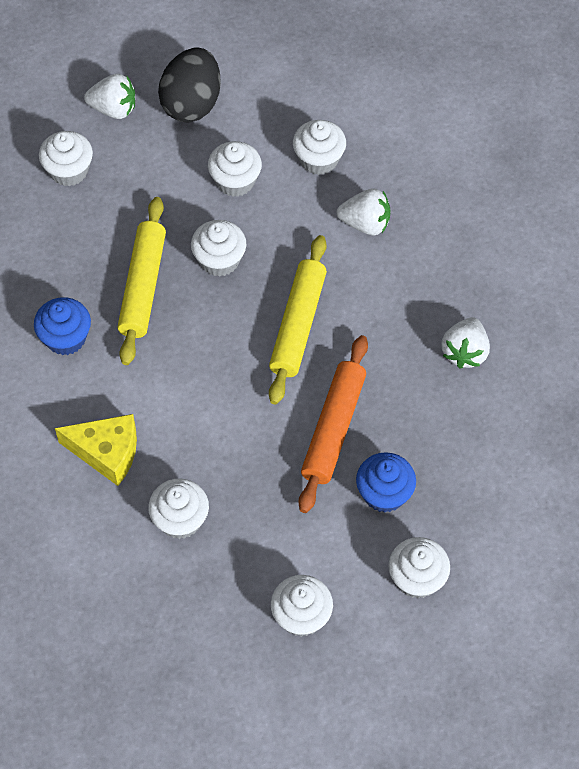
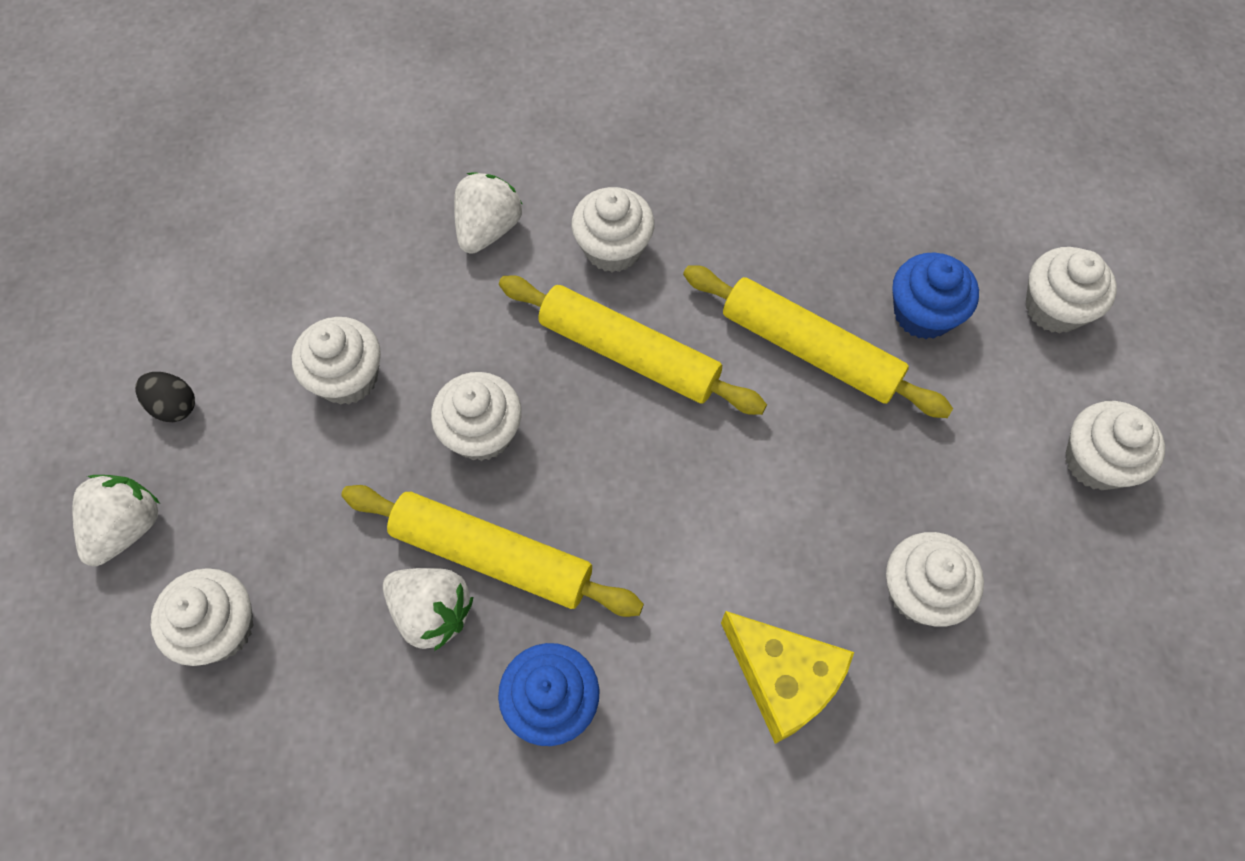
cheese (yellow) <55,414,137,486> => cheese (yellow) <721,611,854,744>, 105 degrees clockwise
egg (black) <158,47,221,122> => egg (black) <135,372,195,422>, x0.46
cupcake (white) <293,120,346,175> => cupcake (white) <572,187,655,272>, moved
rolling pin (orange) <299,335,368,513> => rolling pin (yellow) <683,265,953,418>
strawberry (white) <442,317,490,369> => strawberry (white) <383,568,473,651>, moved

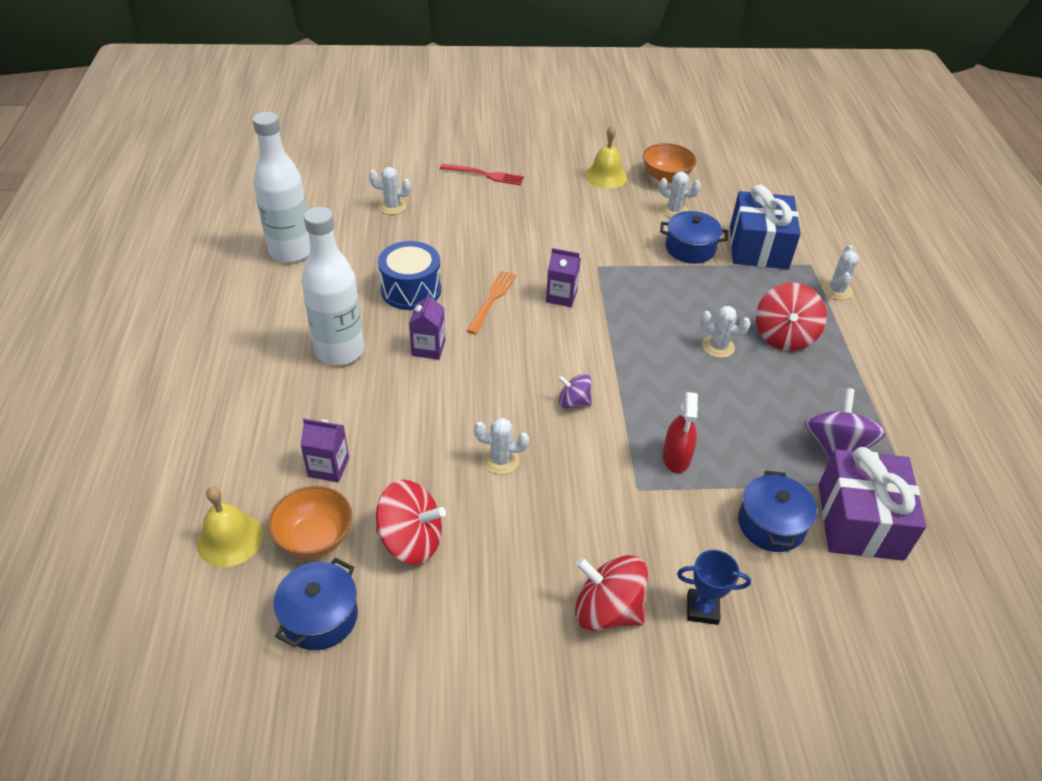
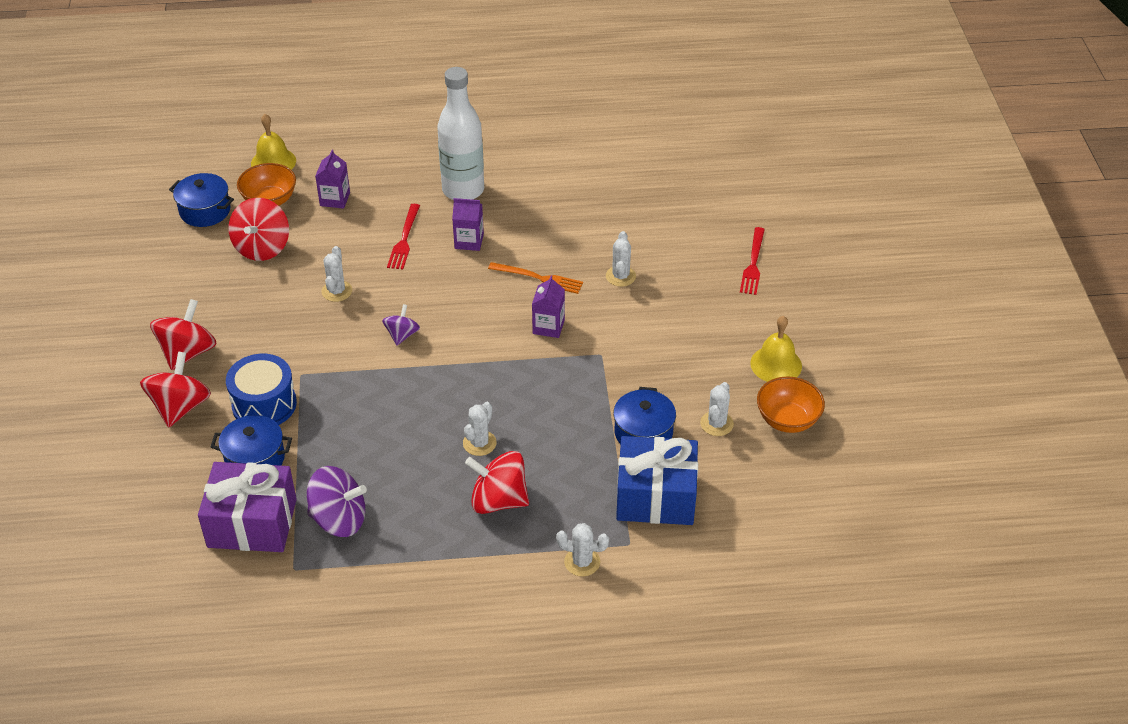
bottle (white) <253,112,310,263> => nothing
cactus (white) <369,167,411,215> => cactus (white) <606,231,636,287>, moved
drum (blue) <378,241,441,310> => drum (blue) <226,354,297,425>, moved
spray bottle (red) <663,392,698,473> => nothing
trophy (blue) <677,550,751,625> => spinning top (red) <140,352,211,427>
nothing => fork (red) <387,204,420,270>

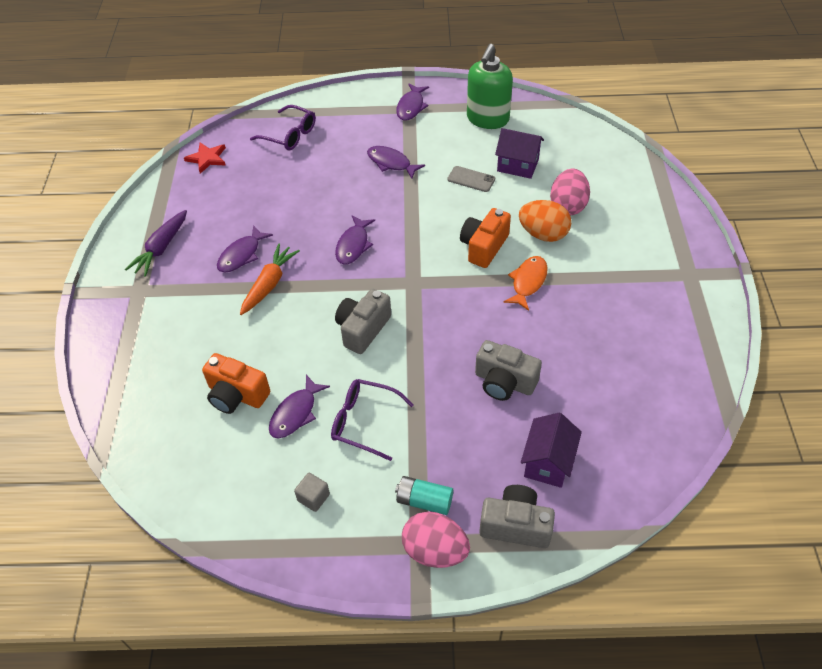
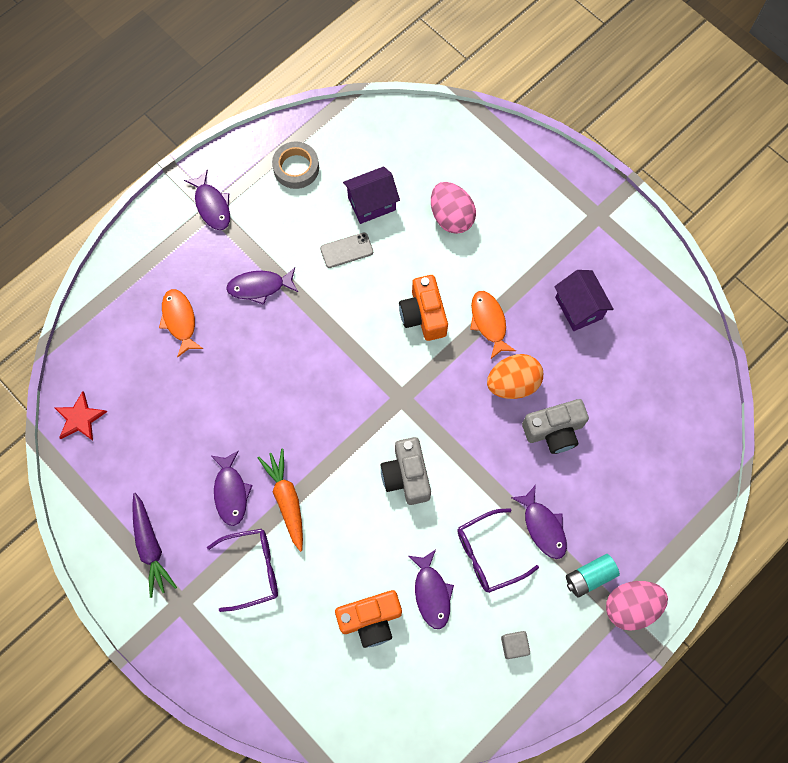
glasses (purple) <250,105,316,150> => glasses (purple) <207,529,278,612>, moved
fish (purple) <335,215,375,265> => fish (purple) <511,485,567,559>, moved
soap dispenser (green) <467,44,513,129> => tape (grey) <272,141,319,189>
camera (grey) <479,485,555,548> => nothing
egg (orange) <519,200,571,242> => egg (orange) <487,354,543,399>, moved
house (purple) <521,413,582,488> => house (purple) <554,270,614,331>, moved
nothing => fish (orange) <159,289,203,358>

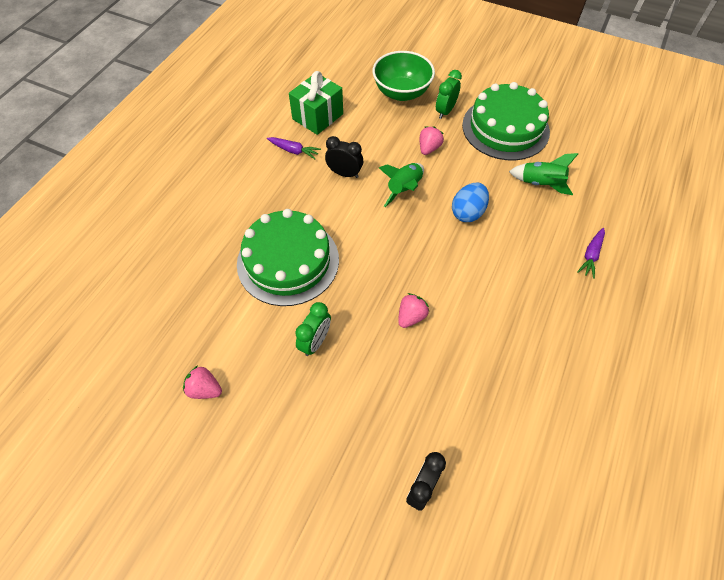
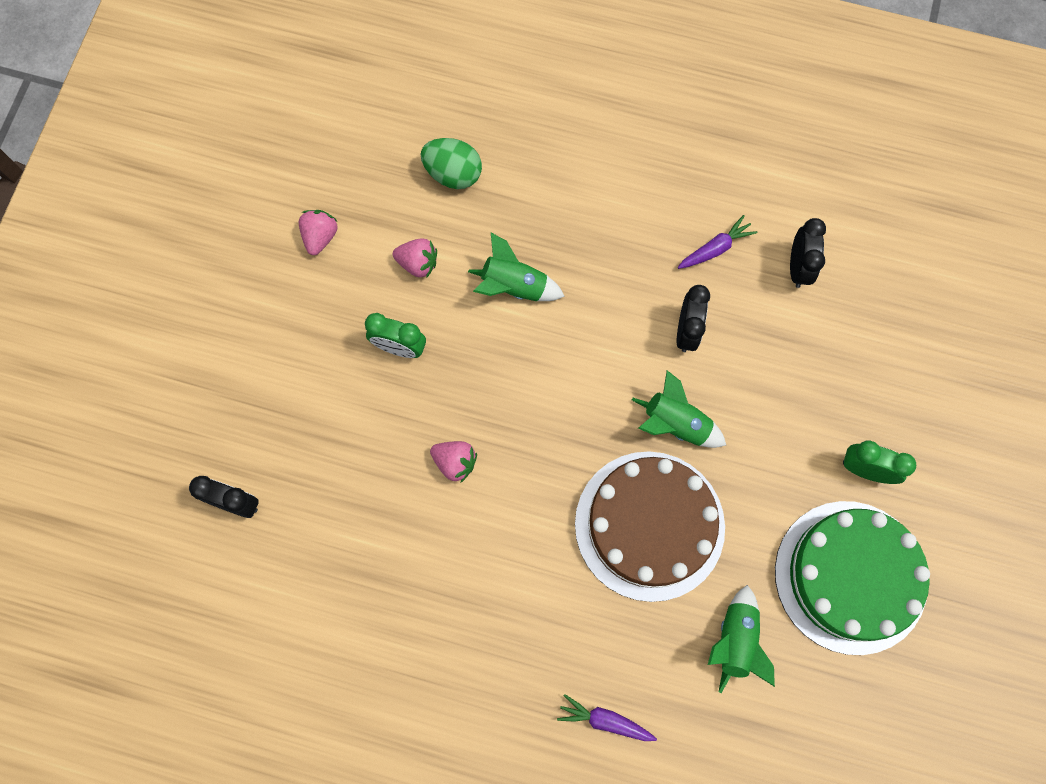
cake (green) <237,209,339,306> => rocket (green) <468,233,565,301>
carrot (purple) <267,137,321,159> => carrot (purple) <678,215,757,269>, 135 degrees counterclockwise
gift (green) <289,71,343,135> => clock (black) <790,218,826,288>
bowl (green) <372,51,435,101> => nothing
strawberry (pink) <420,126,444,155> => strawberry (pink) <393,239,437,278>, moved
egg (blue) <452,183,489,222> => cake (brown) <575,451,725,602>
nothing => egg (green) <421,138,482,189>

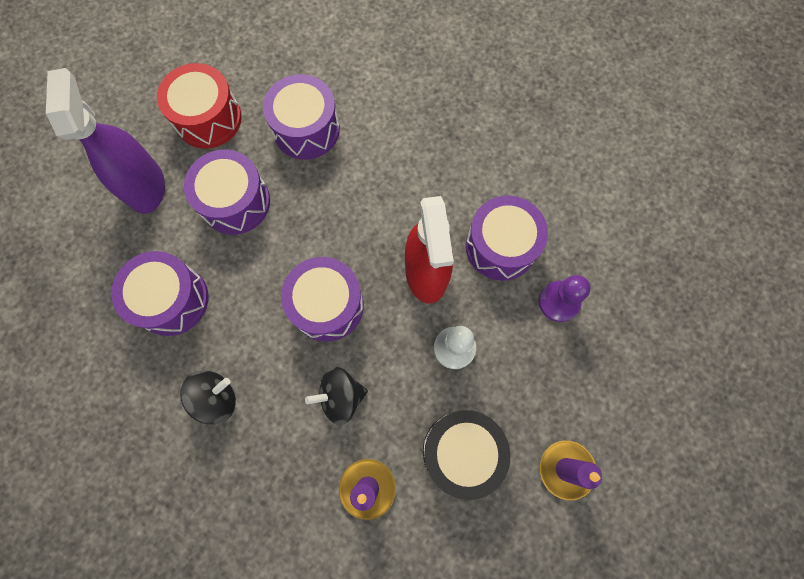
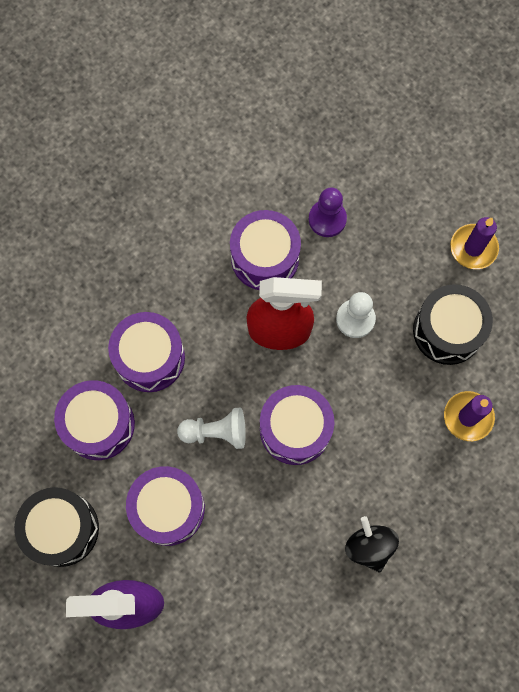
drum (purple) <111,251,208,336> => drum (purple) <108,312,185,392>, moved
drum (red) <157,63,242,149> => drum (black) <14,487,99,567>
spinning top (black) <305,366,368,425> => nothing
nothing => pawn (white) <177,408,246,449>

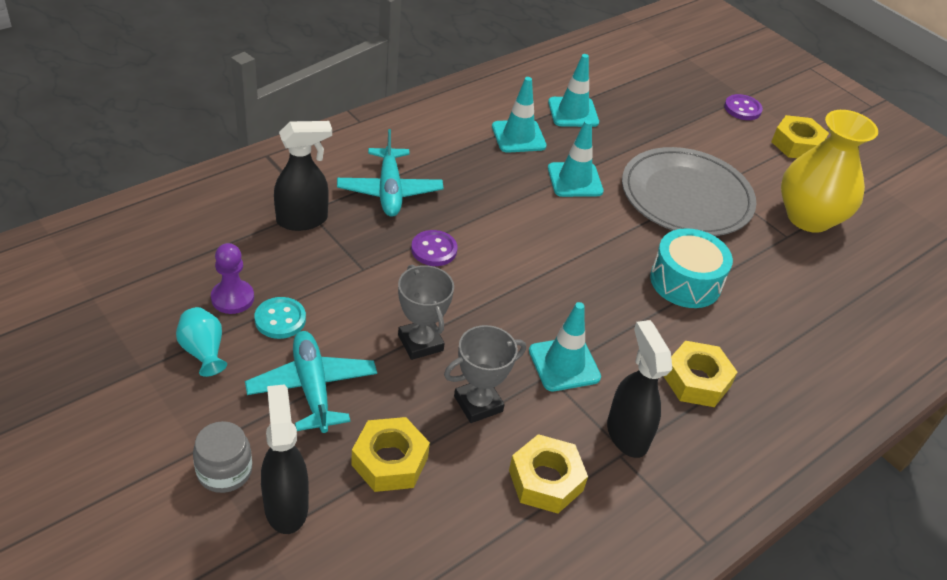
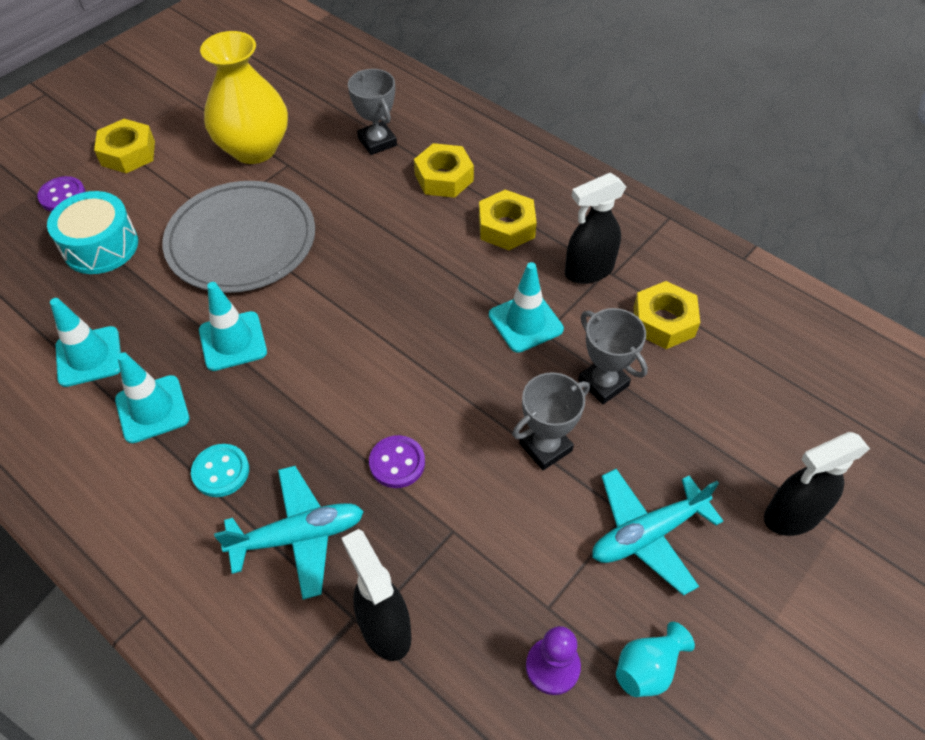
jar (grey) <193,421,252,493> => nothing
button (turquoise) <255,297,306,339> => button (turquoise) <191,444,249,497>, moved
nut (yellow) <351,417,430,492> => nut (yellow) <414,143,474,198>, moved
drum (turquoise) <650,228,733,308> => drum (turquoise) <47,191,138,274>, moved
nothing => trophy (grey) <348,69,397,155>

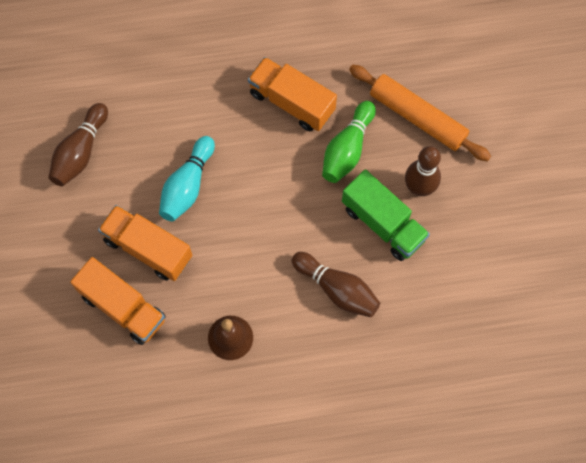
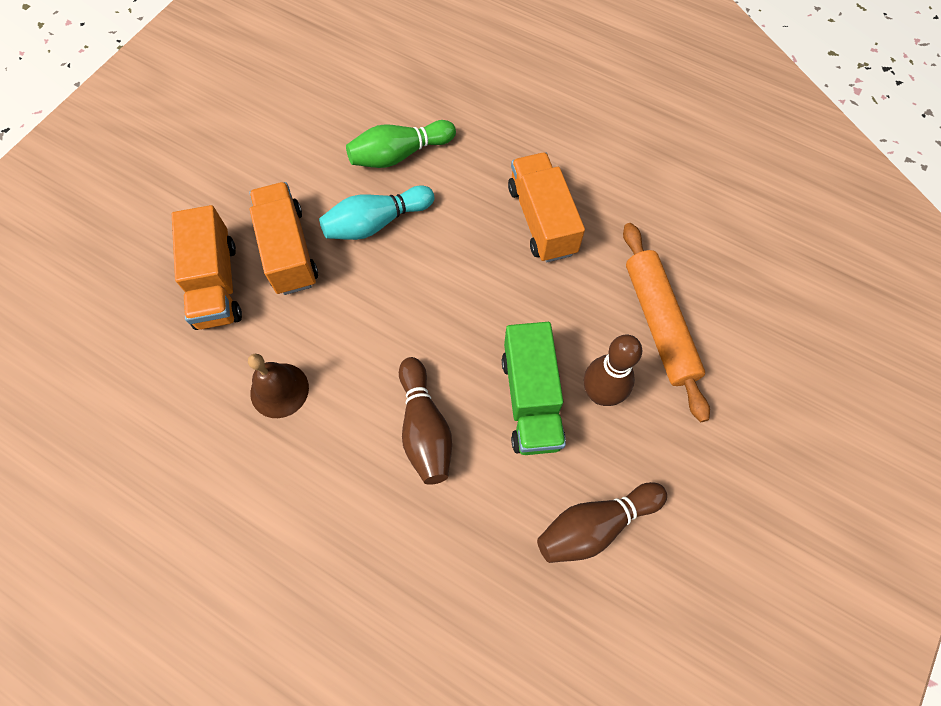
bowling pin (brown) <48,103,108,186> => bowling pin (brown) <537,482,667,563>, moved
bowling pin (green) <322,101,376,183> => bowling pin (green) <346,120,456,168>, moved

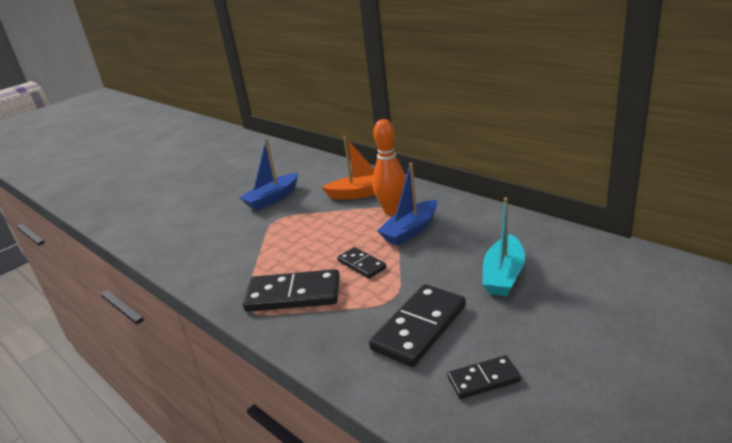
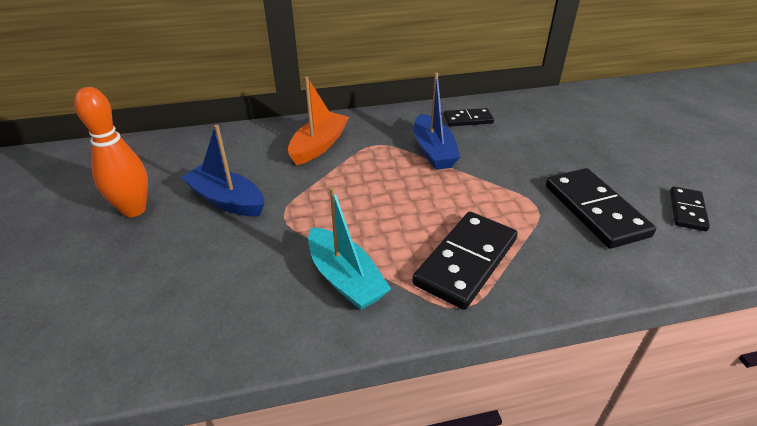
boat (blue) <239,139,298,211> => boat (blue) <181,125,264,216>, 135 degrees clockwise
domino (black) <337,247,386,279> => domino (black) <444,108,494,126>, moved
bowling pin (orange) <373,119,406,215> => bowling pin (orange) <74,87,148,217>, moved
boat (turquoise) <483,197,525,296> => boat (turquoise) <308,187,391,310>, moved

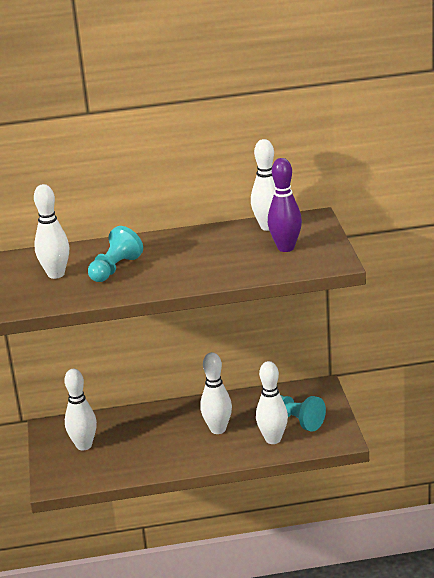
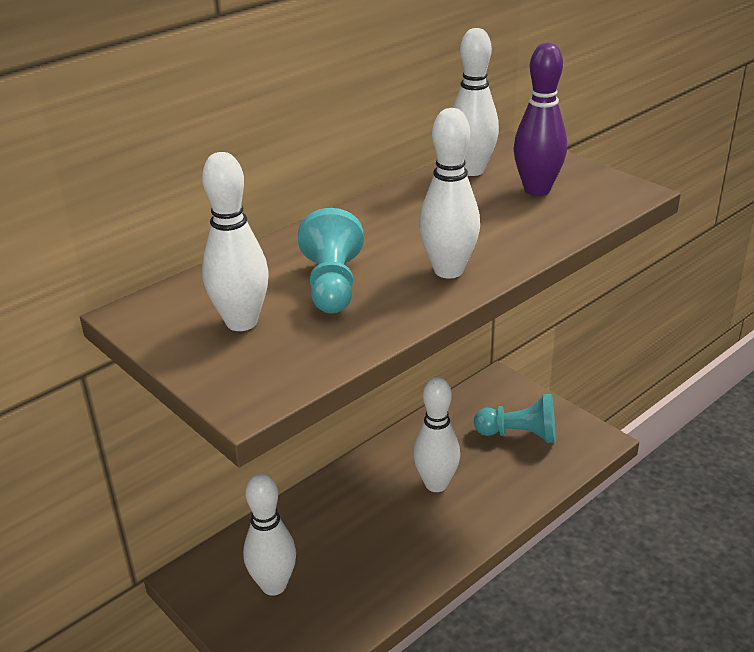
bowling pin (white) <256,361,288,444> => bowling pin (white) <419,108,480,279>, moved

